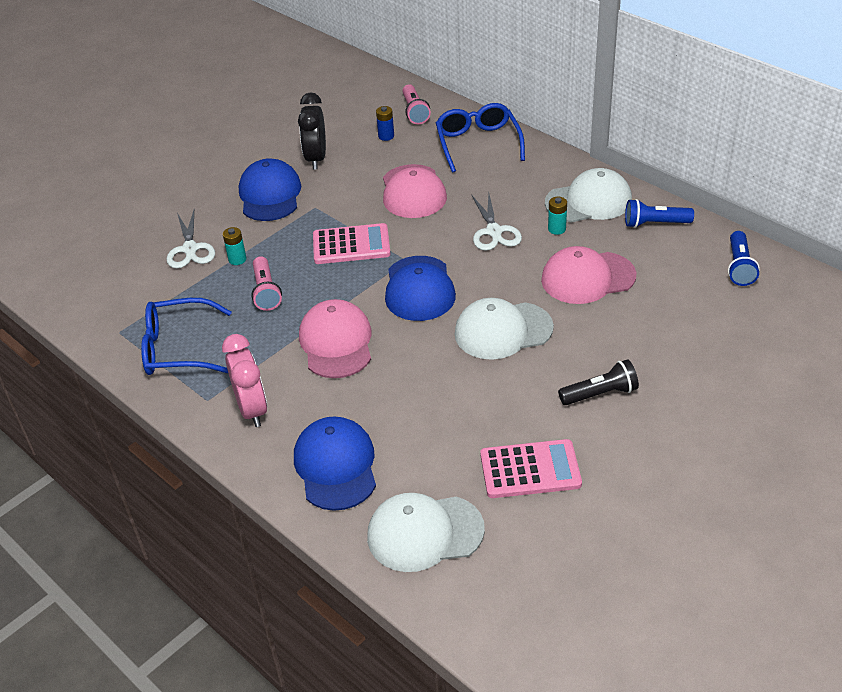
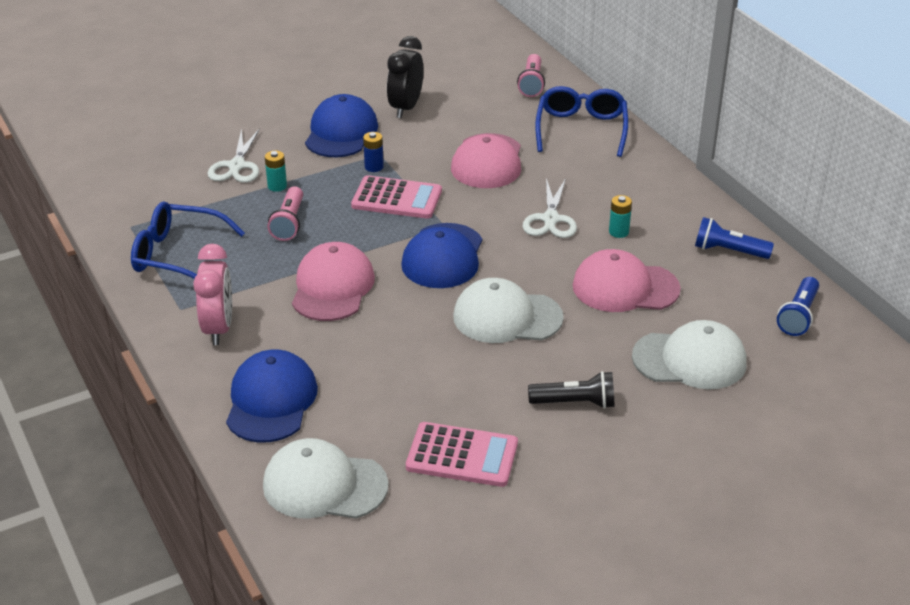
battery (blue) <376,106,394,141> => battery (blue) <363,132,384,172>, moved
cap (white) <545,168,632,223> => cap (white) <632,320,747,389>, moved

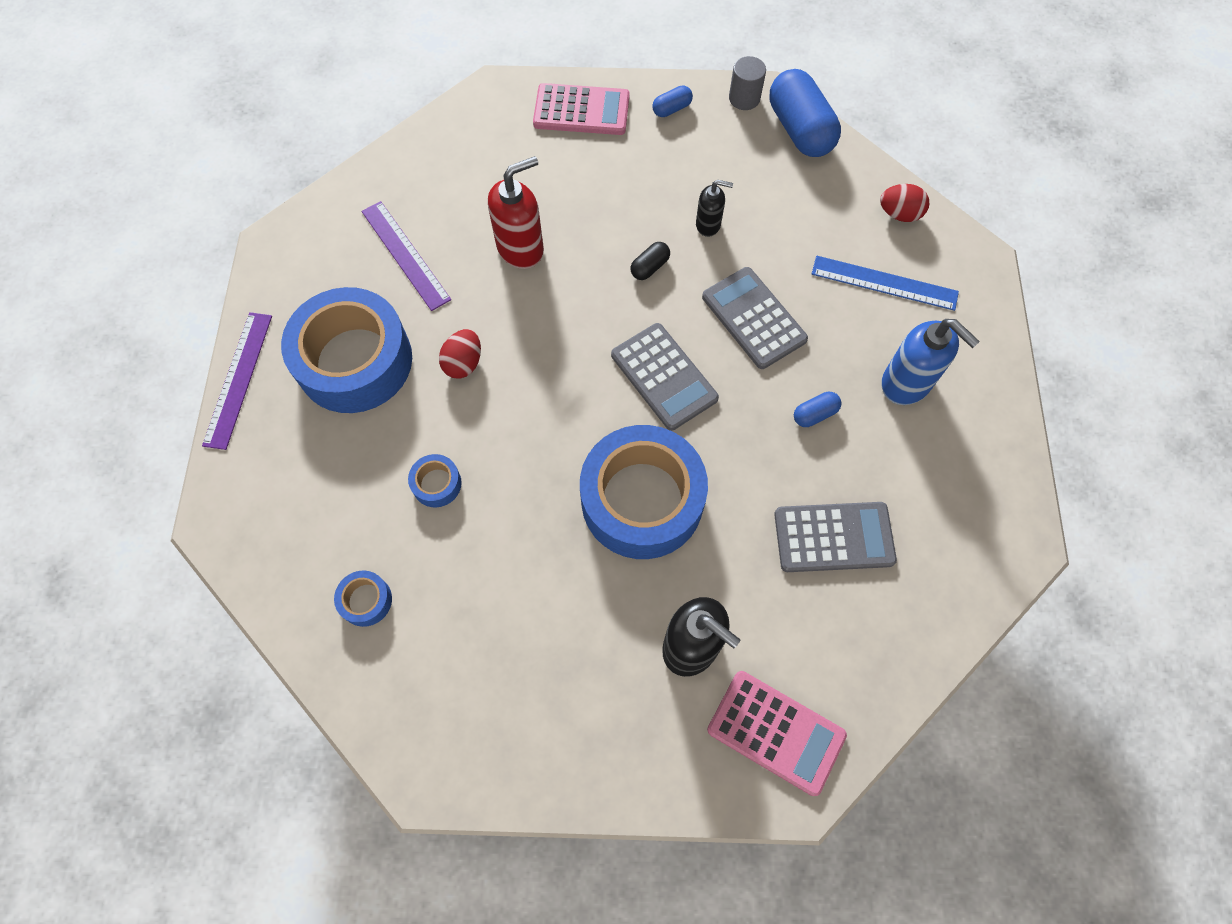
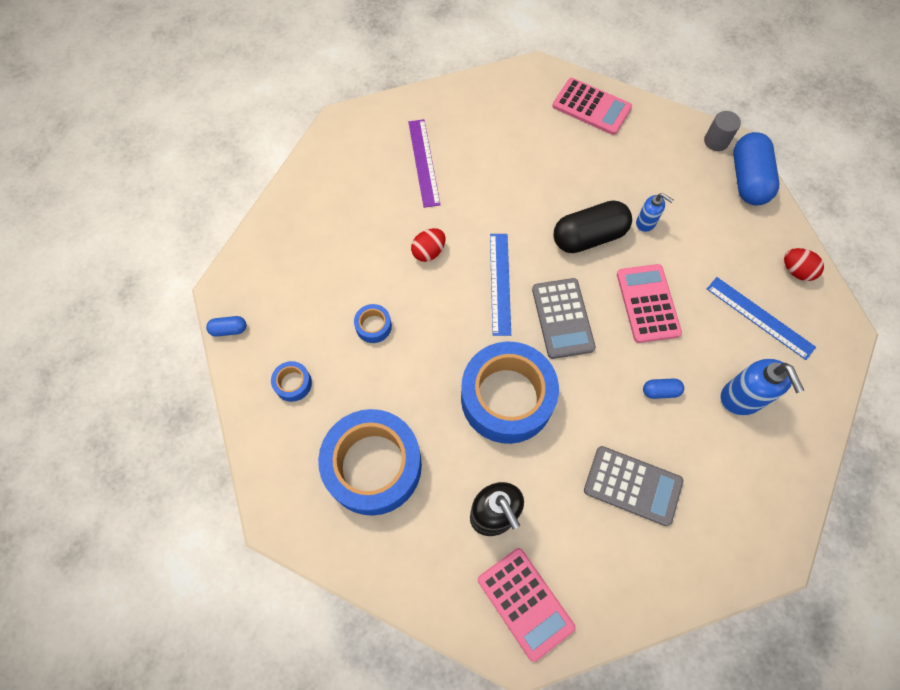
ruler (purple) <202,312,272,450> => nothing
tape (blue) <281,287,412,413> => tape (blue) <318,409,422,516>, moved
soap dispenser (red) <488,156,544,269> => nothing
capsule (black) <631,242,670,280> => capsule (black) <554,200,632,253>, x2.20
capsule (blue) <652,85,693,117> => capsule (blue) <206,316,247,337>, moved
soap dispenser (black) <696,180,733,237> => soap dispenser (blue) <636,193,673,232>
calculator (grey) <702,267,808,369> => calculator (pink) <617,264,682,343>
nothing => ruler (blue) <490,234,511,336>

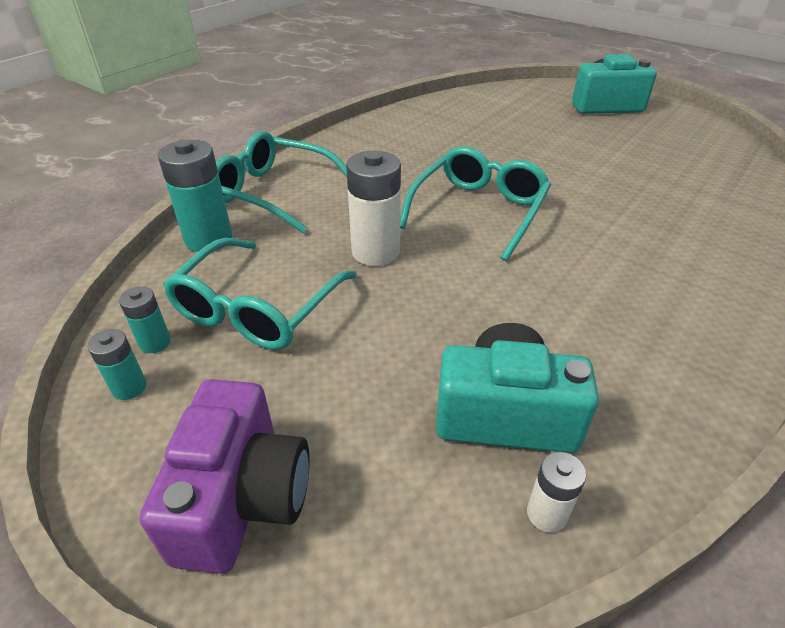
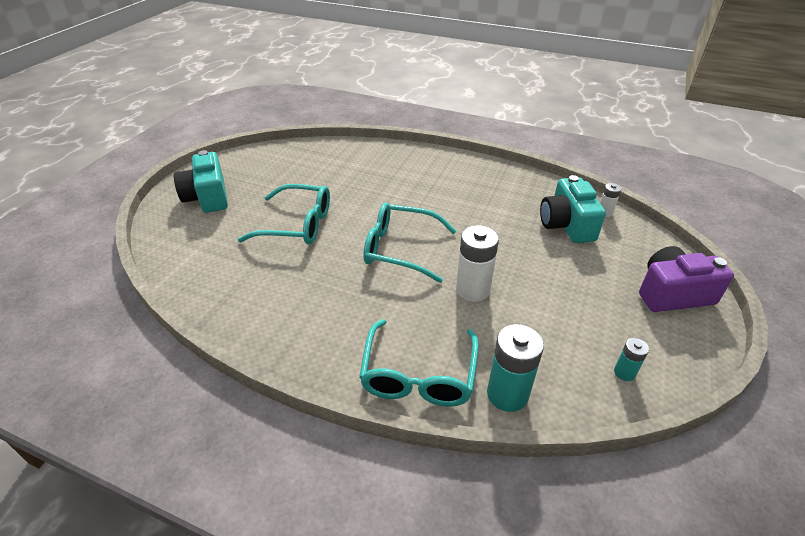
battery (turquoise) <88,329,146,400> => nothing
glasses (turquoise) <163,238,357,350> => glasses (turquoise) <238,184,330,244>, moved

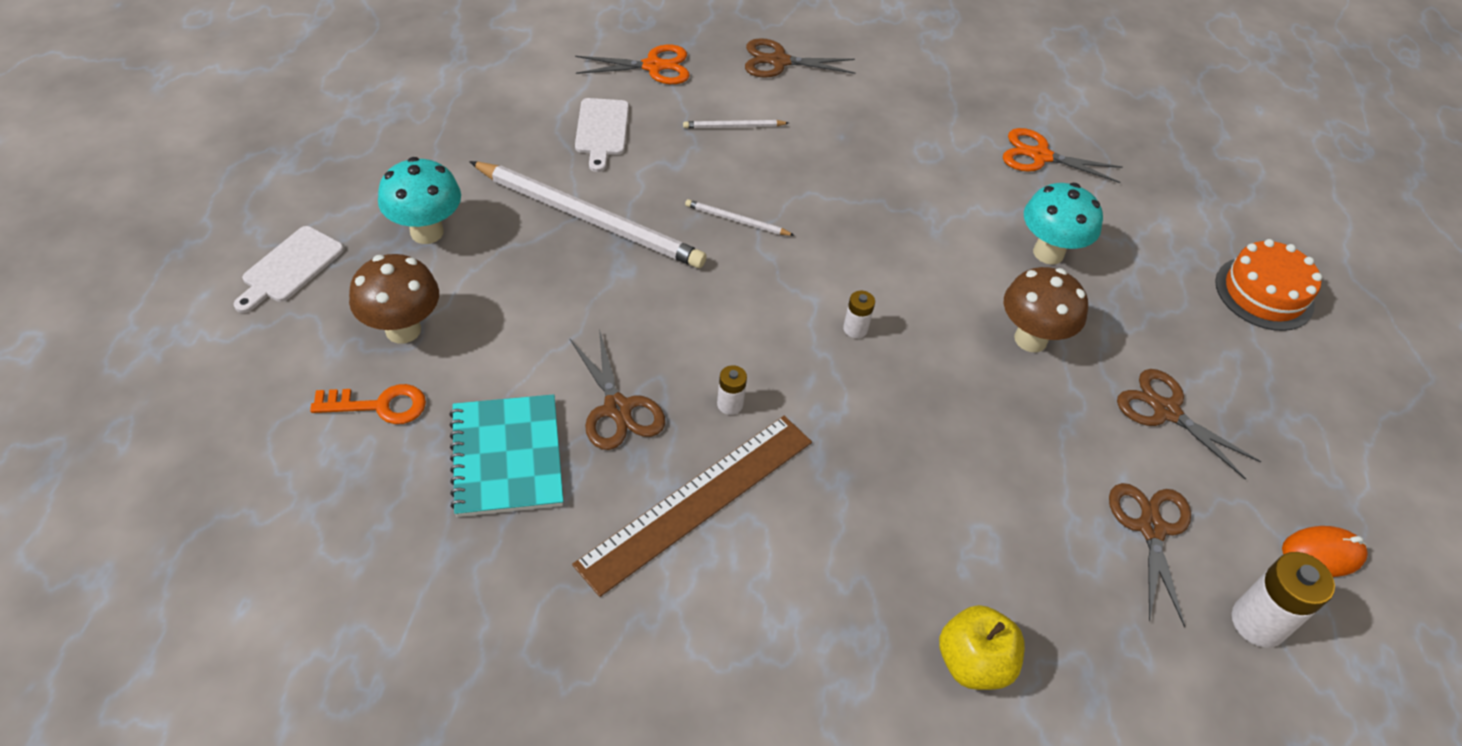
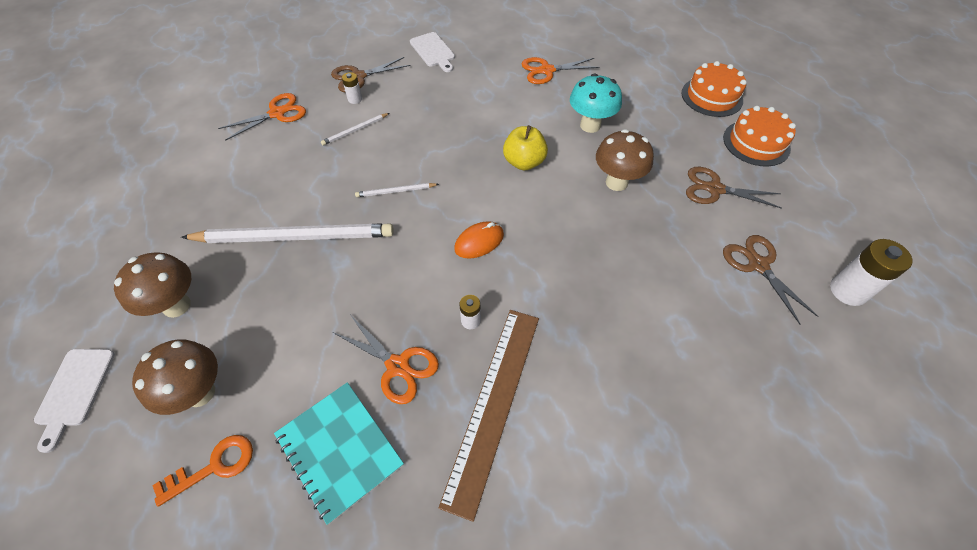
mushroom (turquoise) <378,157,461,244> => mushroom (brown) <114,252,191,318>
scissors (brown) <570,329,665,450> => scissors (orange) <333,316,439,404>
cutting board (white) <575,98,629,172> => cutting board (white) <410,32,455,72>, moved
battery (white) <843,291,875,338> => battery (white) <342,72,362,104>, moved
apple (yellow) <939,605,1025,690> => apple (yellow) <503,125,548,170>, moved
mouse (orange) <1282,526,1368,577> => mouse (orange) <454,221,504,258>, moved
nothing => cake (orange) <723,106,796,166>

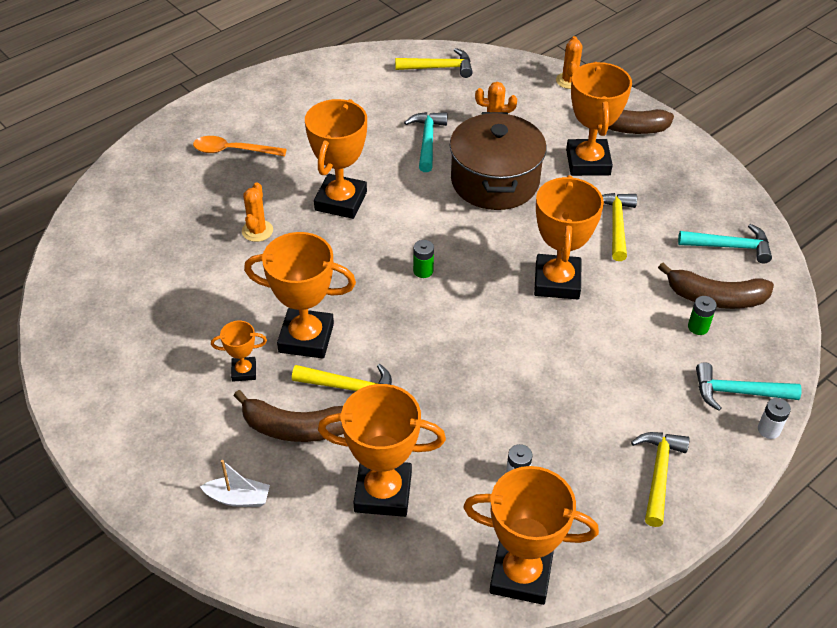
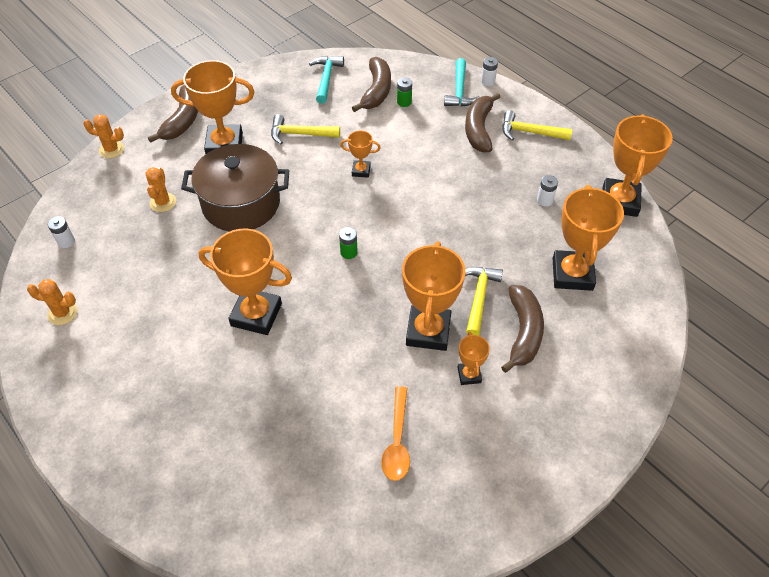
spoon (orange) <193,136,287,156> => spoon (orange) <381,386,410,481>, moved
boat (white) <200,460,270,507> => nothing
cactus (orange) <242,182,273,242> => cactus (orange) <27,279,78,325>, moved
hammer (yellow) <395,48,473,78> => battery (white) <48,216,75,248>
hammer (turquoise) <404,112,447,172> => nothing
trophy (orange) <534,175,604,299> => trophy (orange) <340,131,381,178>, x0.49
nothing => banana (brown) <465,93,500,152>

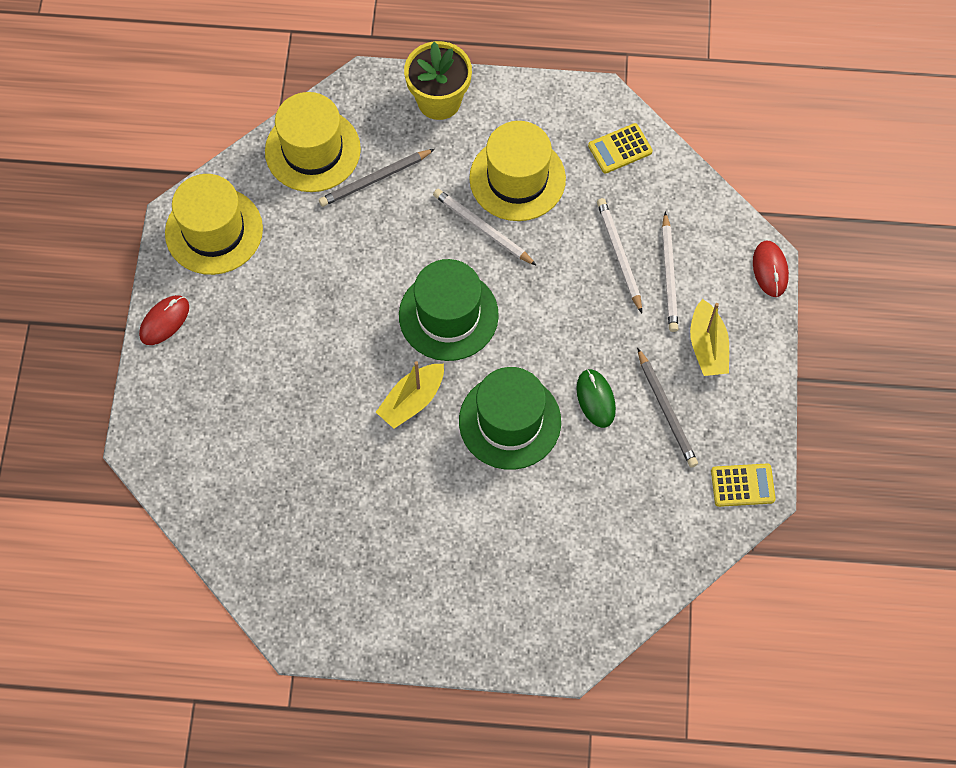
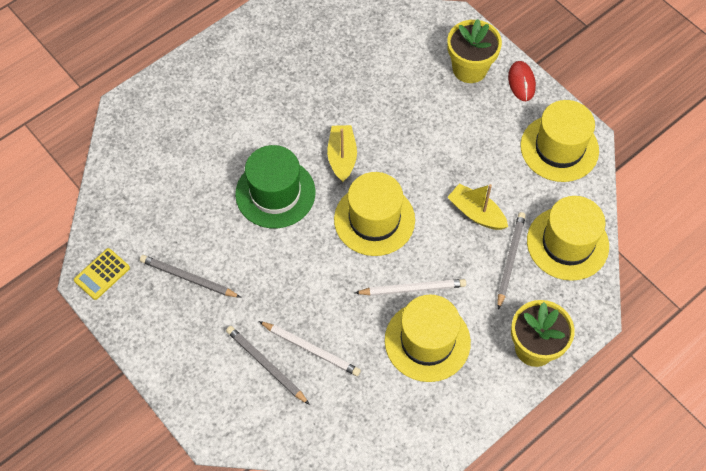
hat (green) <399,259,499,361> => hat (yellow) <334,172,415,256>
mouse (green) <576,369,616,428> => nothing
calculator (yellow) <588,123,653,174> => nothing
pencil (white) <662,212,678,332> => pencil (grey) <226,326,310,405>
boat (yellow) <690,299,729,376> => boat (yellow) <448,184,508,230>, moved
mouse (red) <753,241,789,297> => nothing
nothing => flower pot (yellow) <447,19,502,83>

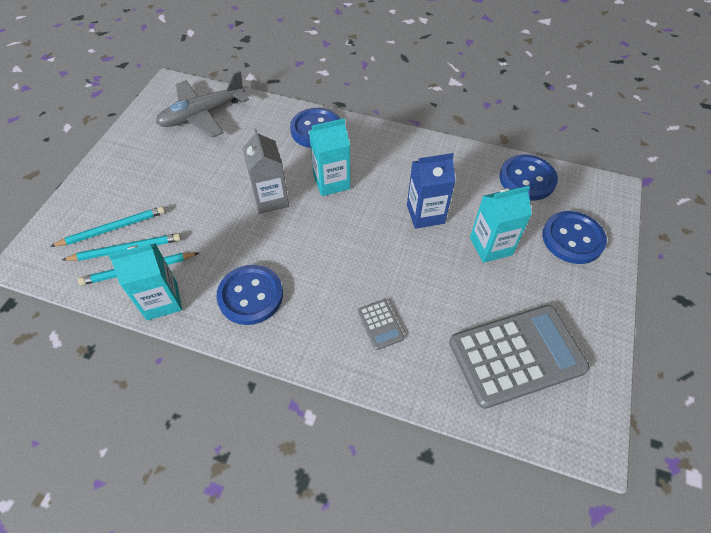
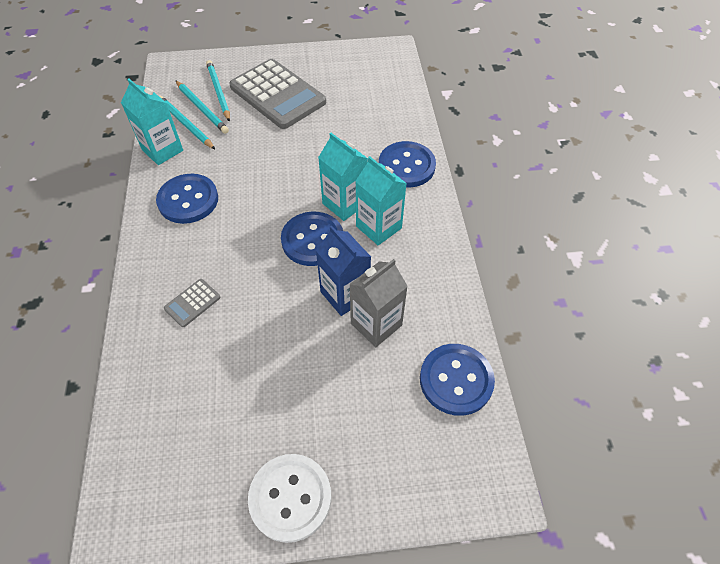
pencil (turquoise) <50,206,165,247> => pencil (turquoise) <206,60,230,122>, 150 degrees counterclockwise
plane (grey) <156,71,249,138> => nothing
carton (grey) <242,129,289,214> => carton (grey) <349,259,408,347>, moved
calculator (grey) <449,305,590,409> => calculator (grey) <229,59,326,129>, moved
carton (turquoise) <470,186,532,263> => carton (turquoise) <355,156,407,245>, moved
button (blue) <542,211,607,264> => button (blue) <281,212,343,266>, moved
nothing => button (white) <248,454,331,543>

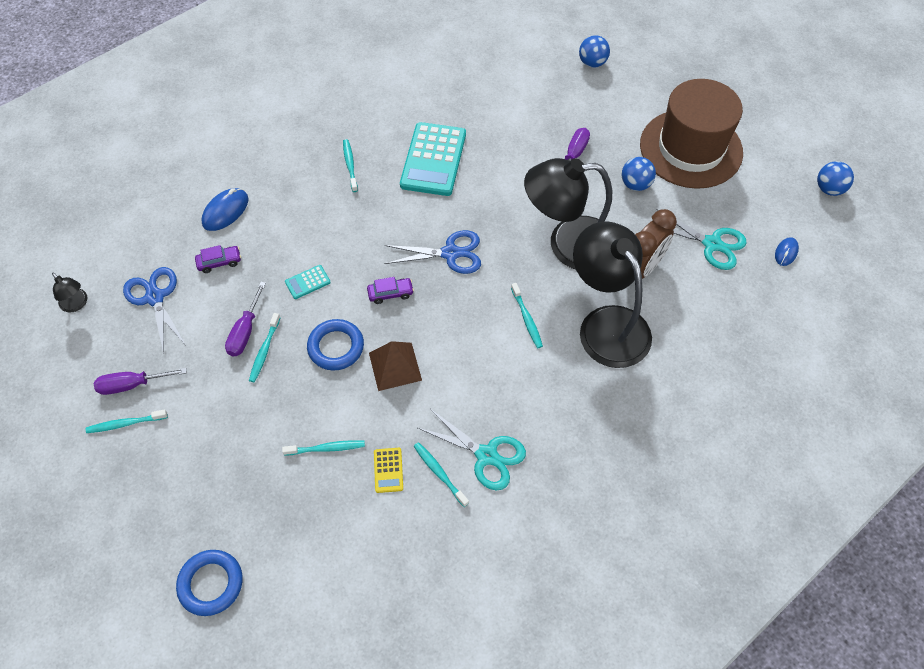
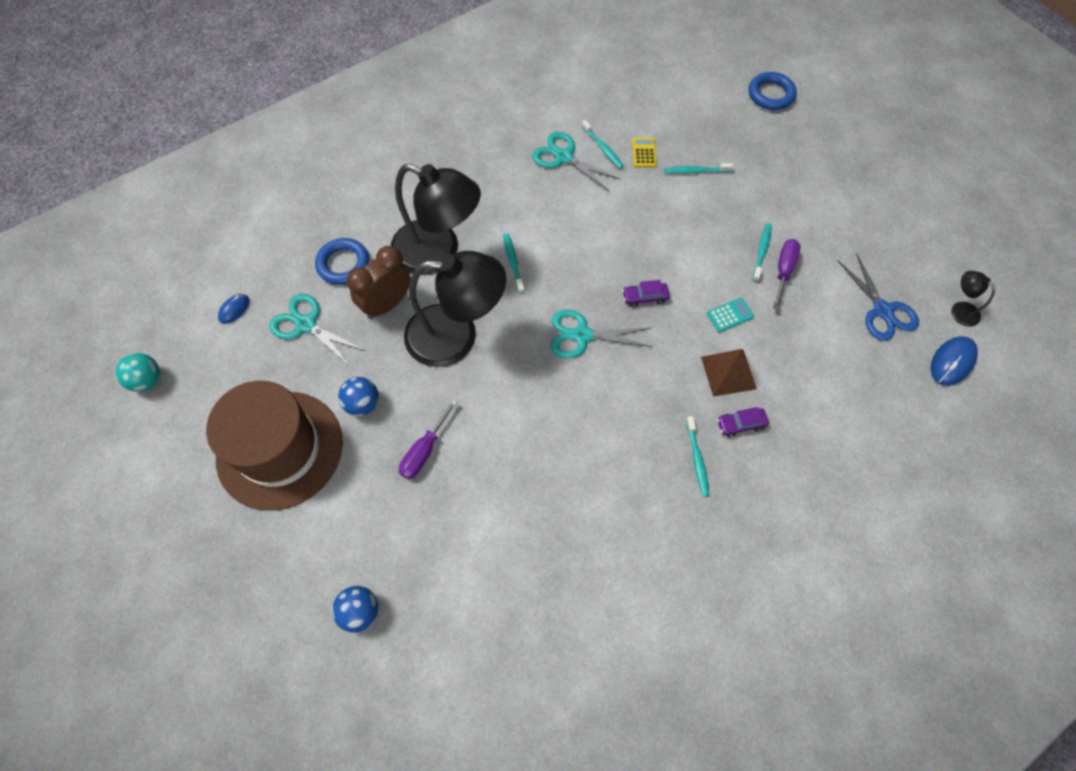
toothbrush (turquoise) <86,410,168,433> => nothing
screwdriver (purple) <94,368,187,395> => nothing
car (purple) <195,245,241,273> => car (purple) <717,407,769,437>, moved
mouse (blue) <201,188,249,231> => mouse (blue) <931,336,978,386>, moved
ring (blue) <307,319,364,370> => ring (blue) <315,238,369,285>, moved
pyramid (brown) <369,341,422,391> => pyramid (brown) <701,349,757,397>, moved
scissors (blue) <385,230,481,274> => scissors (turquoise) <551,310,653,358>
calculator (turquoise) <400,122,466,196> => nothing
lamp (black) <573,221,652,368> => lamp (black) <391,164,481,275>, 45 degrees counterclockwise
ball (blue) <817,161,854,196> => ball (turquoise) <115,353,160,392>

